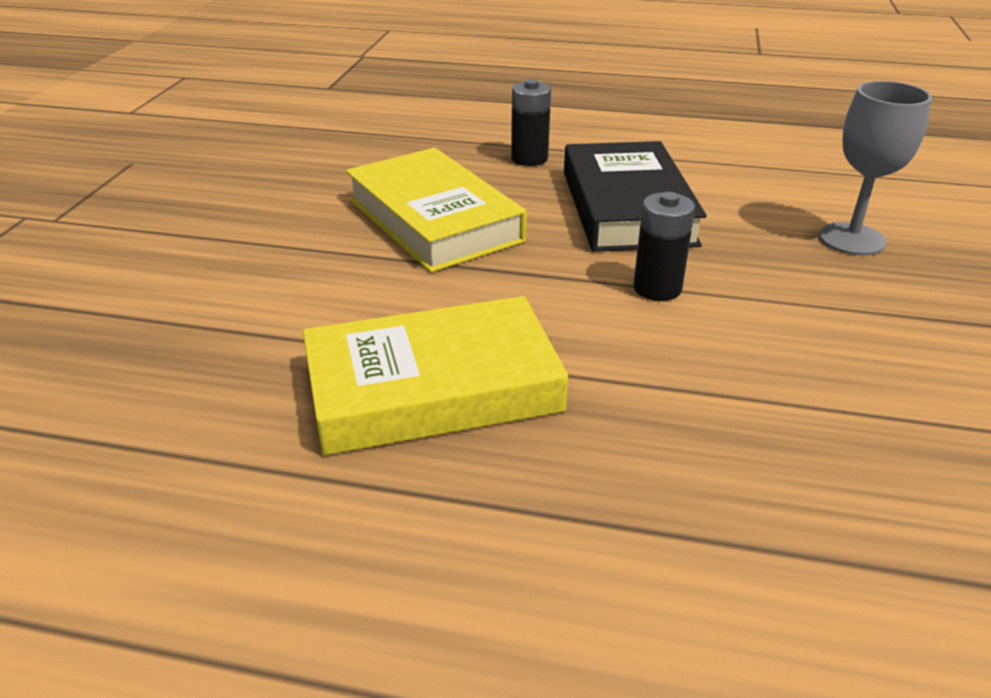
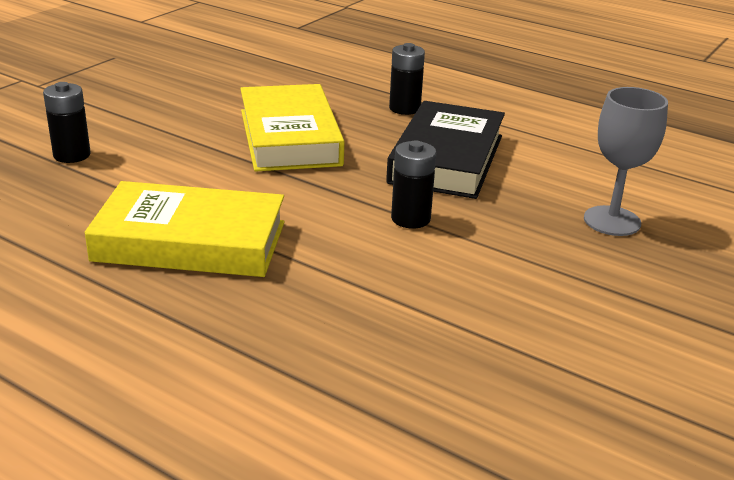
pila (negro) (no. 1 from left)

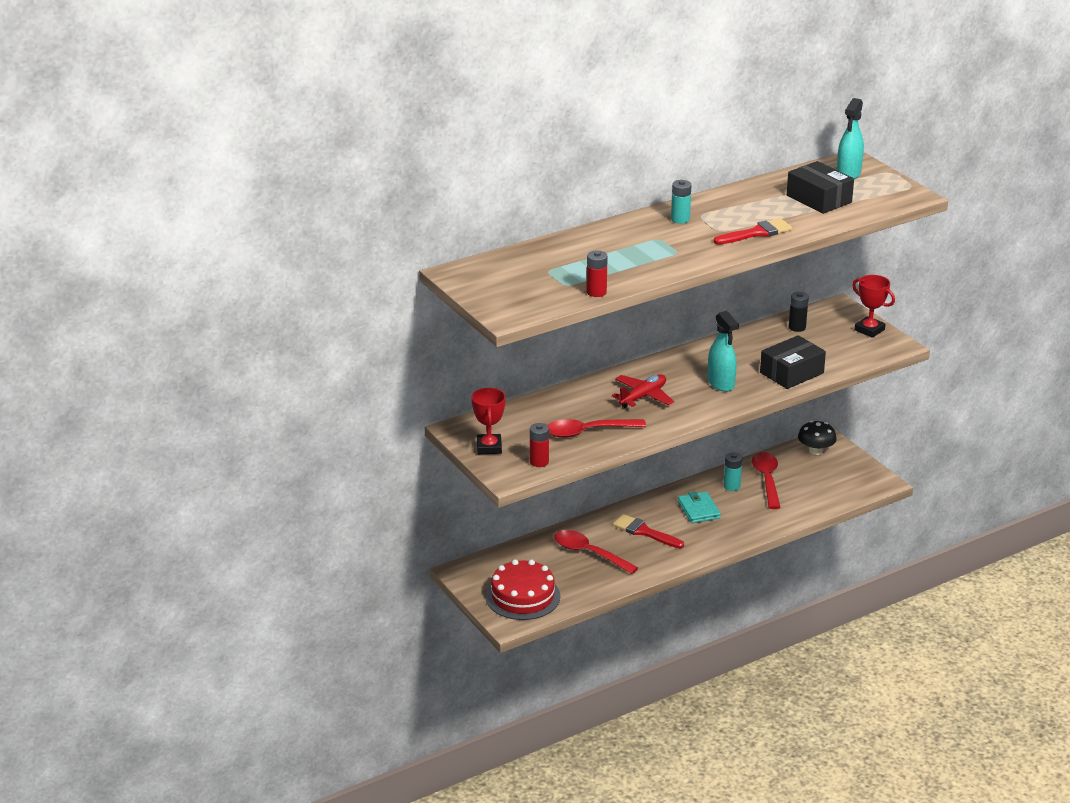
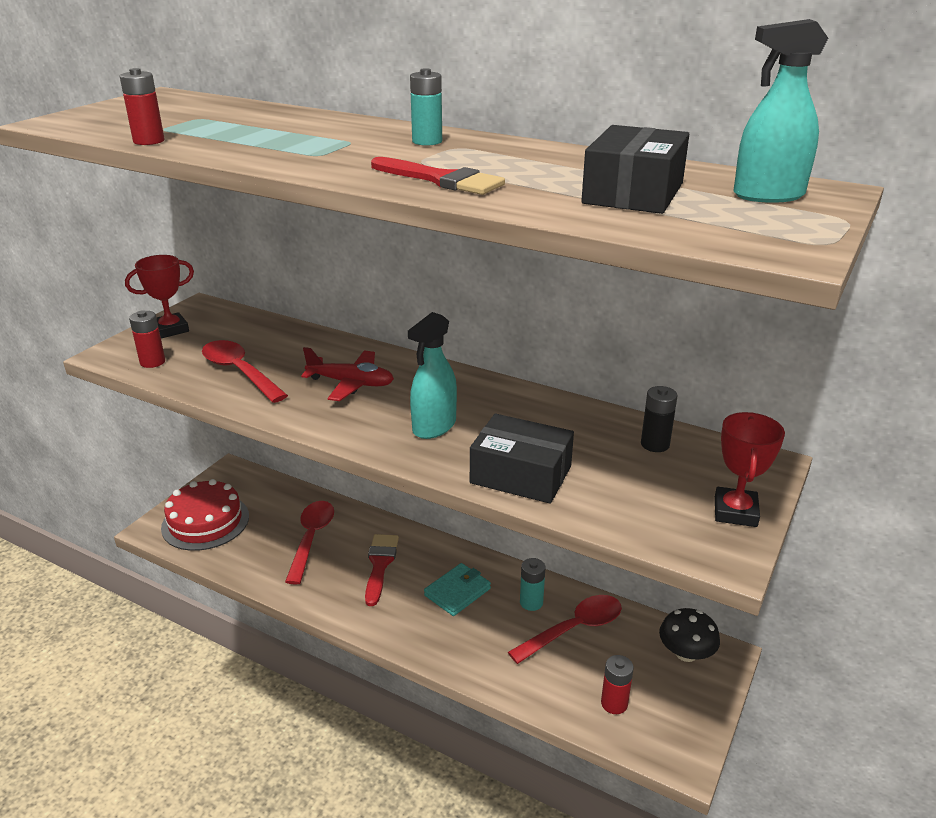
pila (rojo) (no. 3 from left)

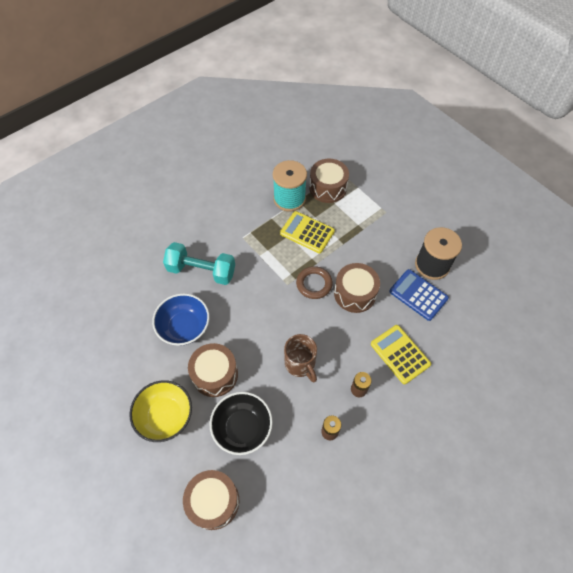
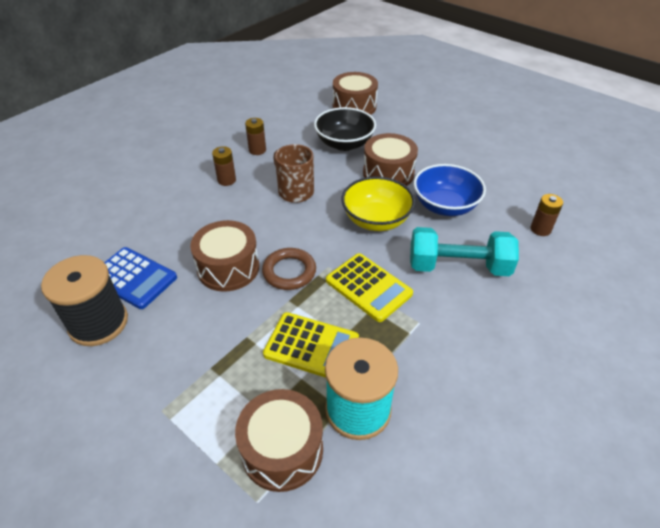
calculadora (amarillo) (no. 2 from left); cuenco (amarillo); pila (marrón) (no. 3 from left)

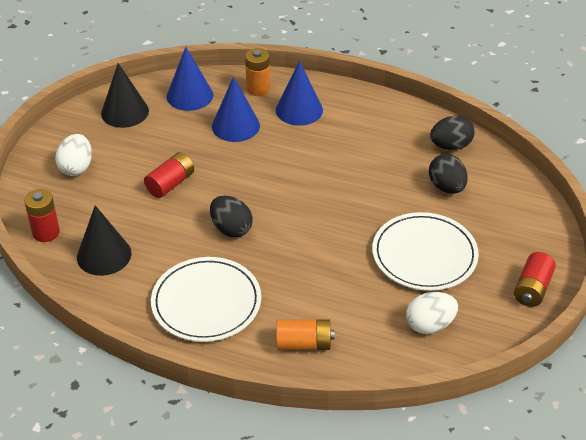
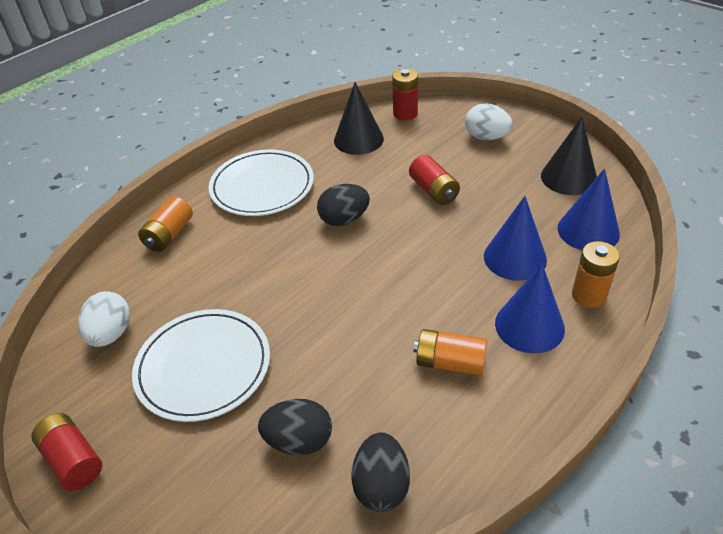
pila (naranja) (no. 2 from left)

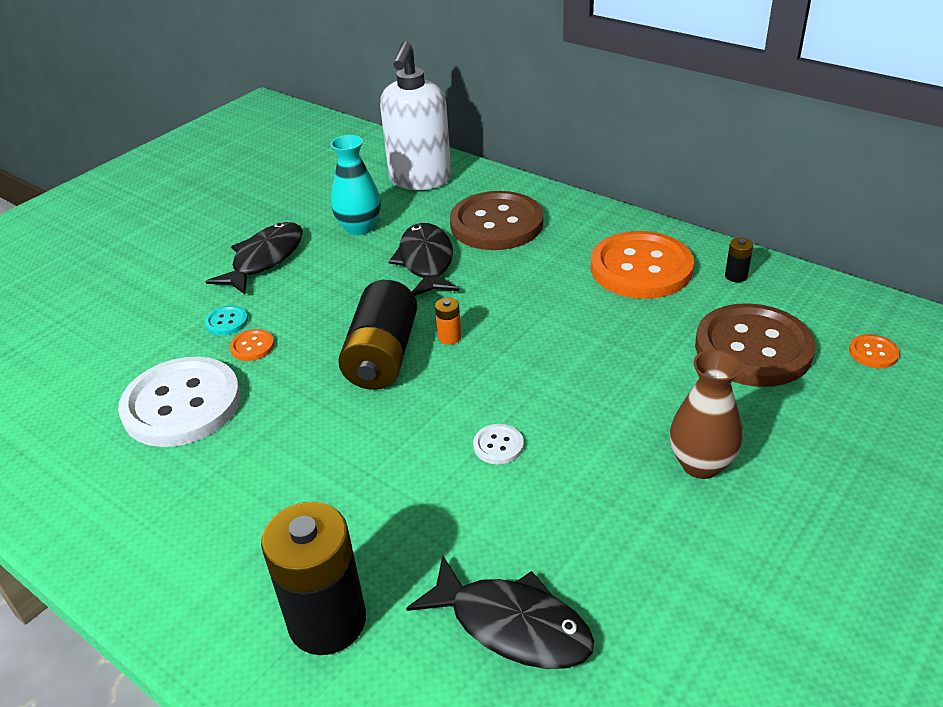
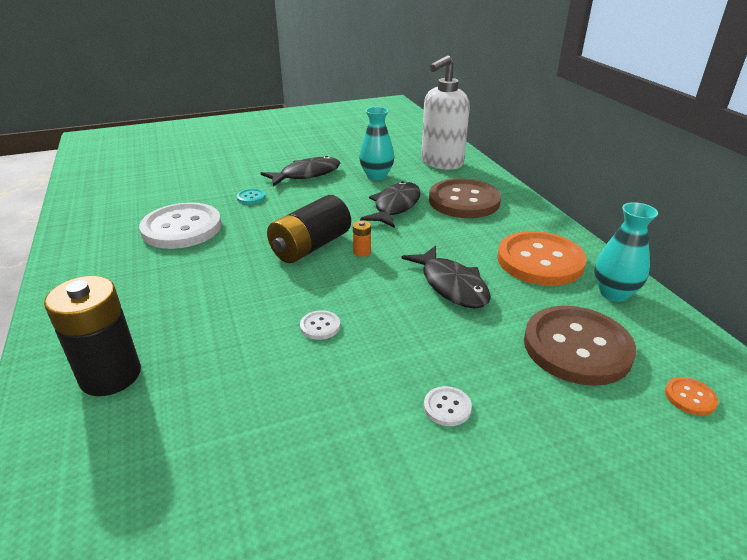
florero (turquesa) (no. 2 from left); botón (naranja) (no. 1 from left in the first image); botón (blanco) (no. 3 from left); pez (negro) (no. 3 from left)

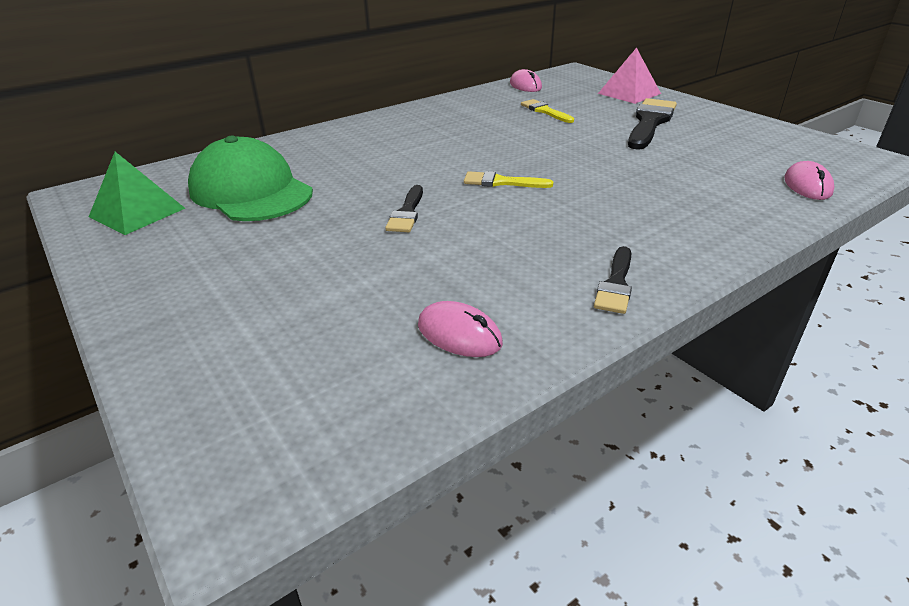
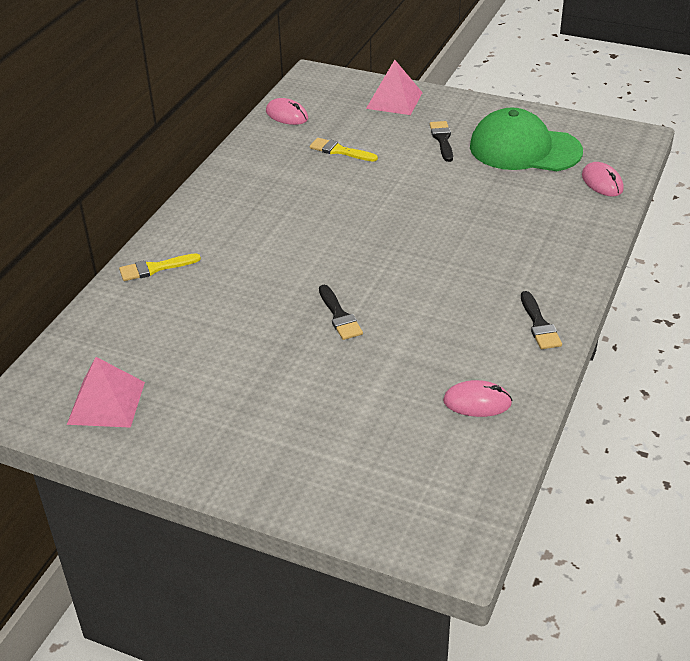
pincel (negro) (no. 2 from left); gorra (verde); pirámide (rosa) (no. 1 from left); pincel (amarillo) (no. 1 from left)

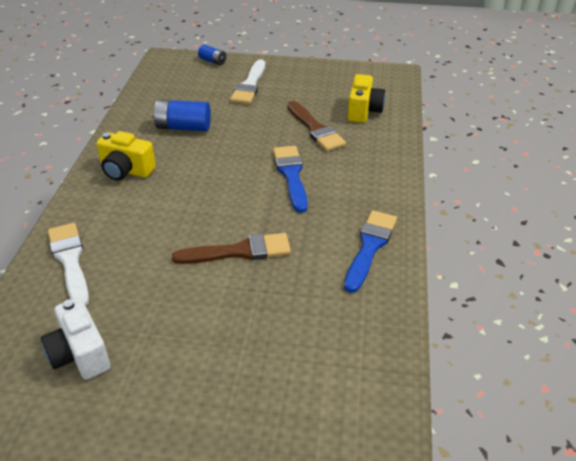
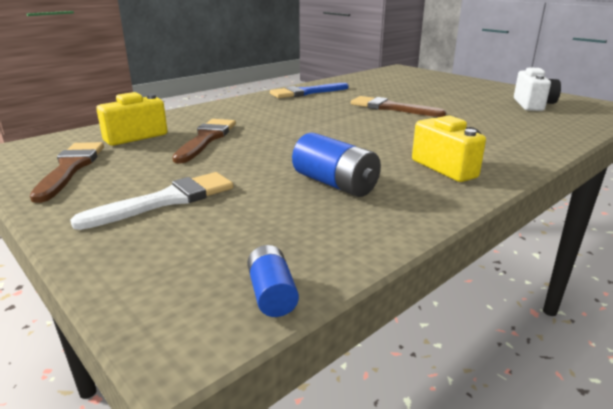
pila (azul) (no. 1 from left); pincel (azul) (no. 1 from left in the first image); pincel (blanco) (no. 1 from left in the first image); pincel (marrón) (no. 1 from left)

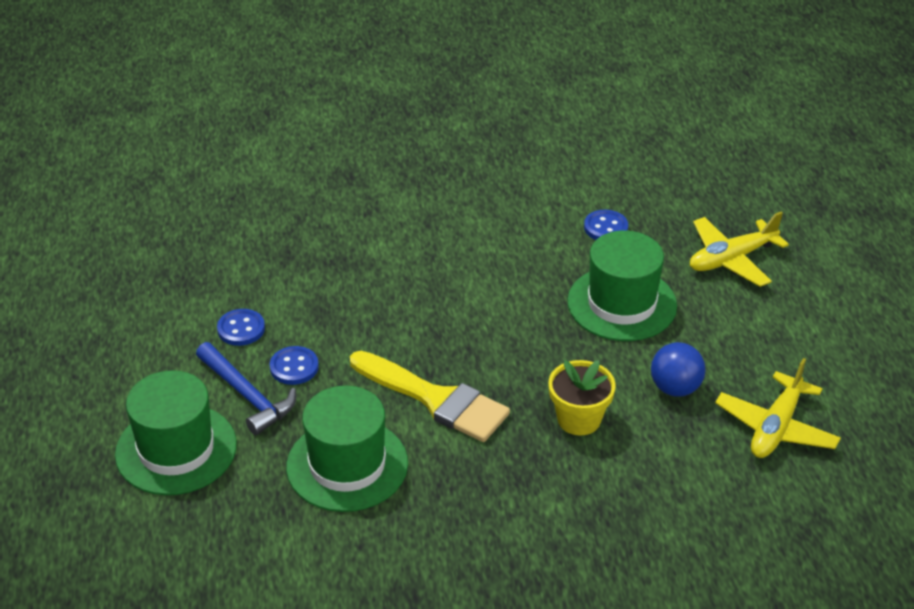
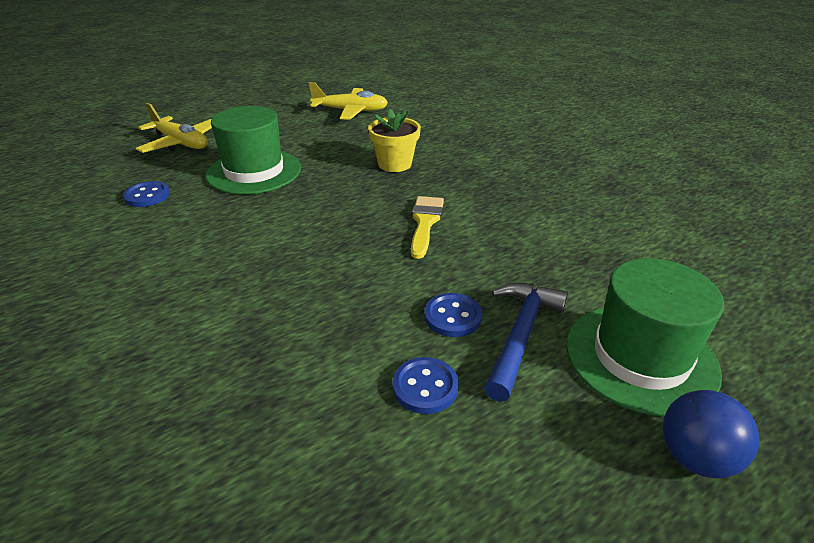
pelota (azul); pincel (amarillo); sombrero (verde) (no. 2 from left in the first image)

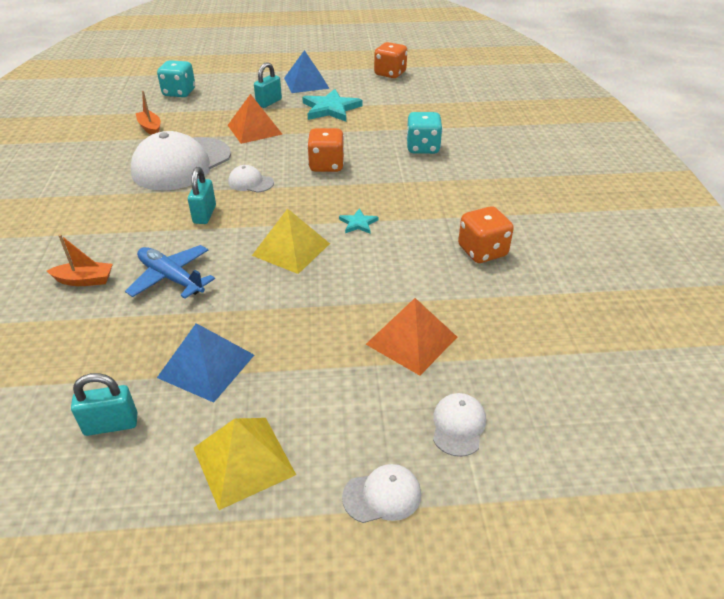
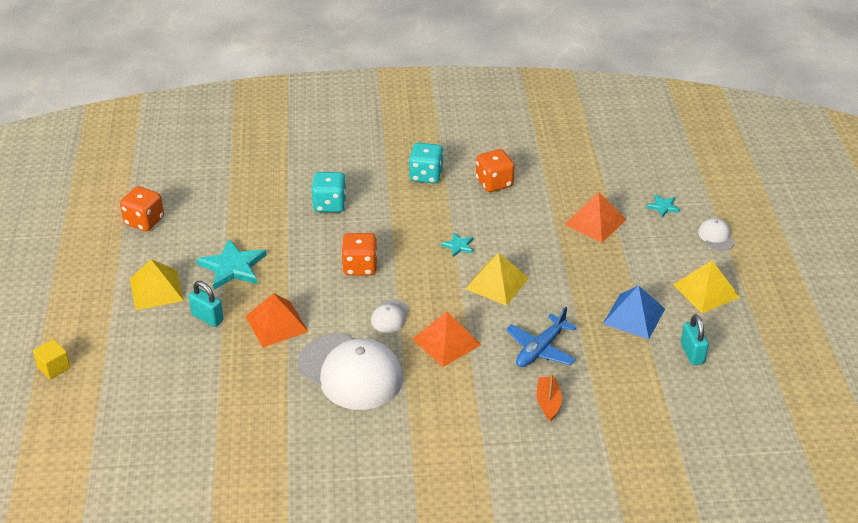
pirámide (amarillo) (no. 1 from left); dado (turquesa) (no. 2 from left); barco (naranja) (no. 2 from left in the first image); pirámide (naranja) (no. 2 from left); estrella (turquesa) (no. 3 from left); cubo (amarillo)

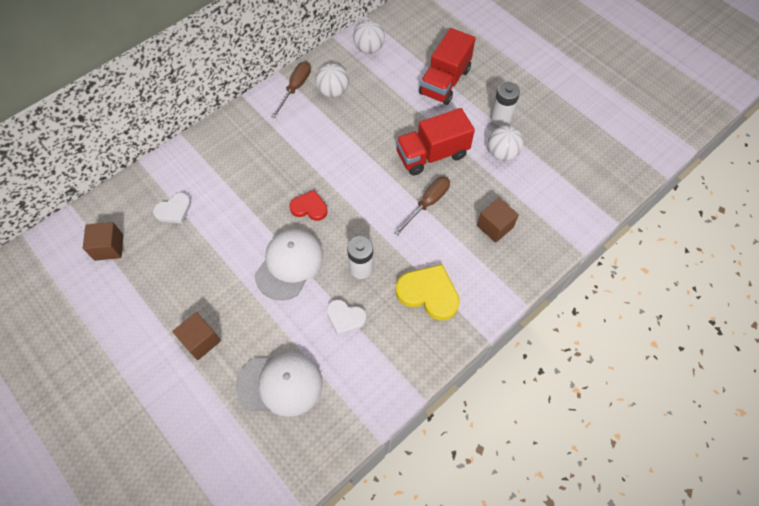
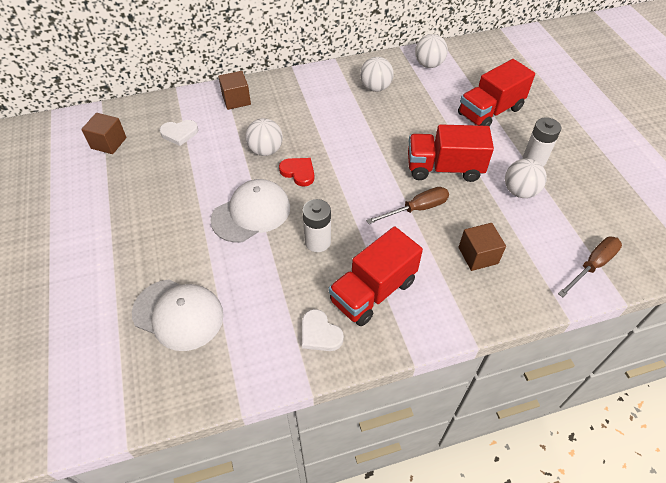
destornillador (marrón) (no. 2 from left); camión (rojo) (no. 1 from left); corazón (blanco) (no. 2 from left); cubo (marrón) (no. 2 from left); pelota (blanco) (no. 1 from left)

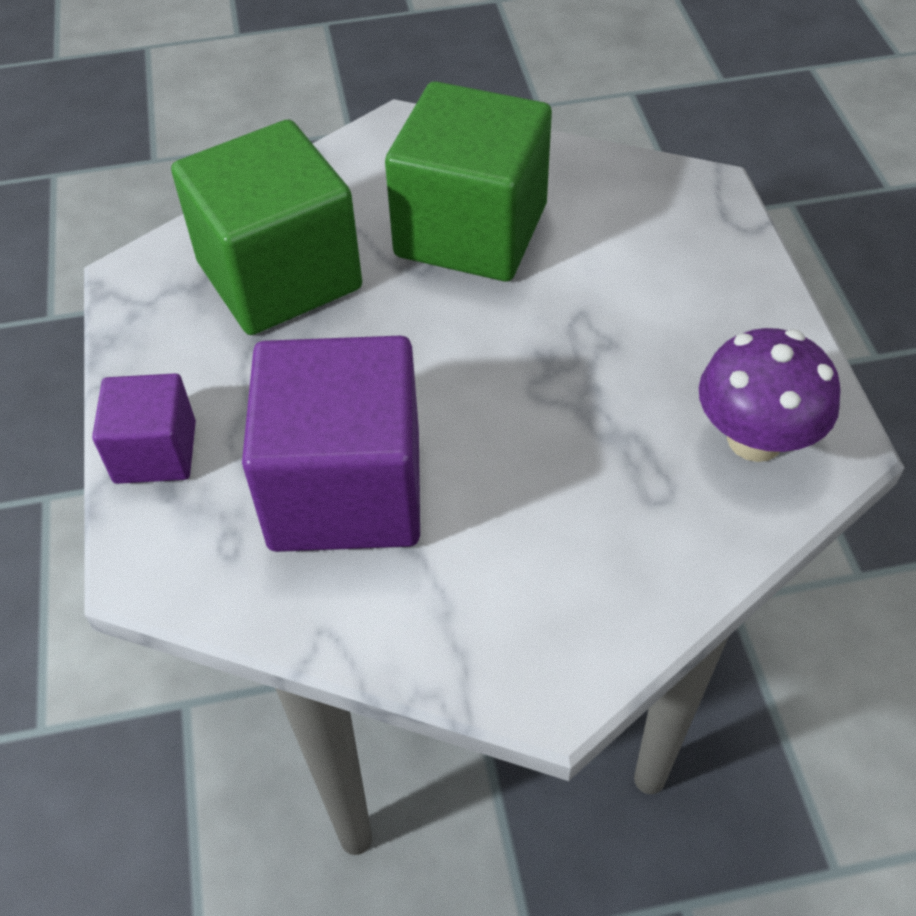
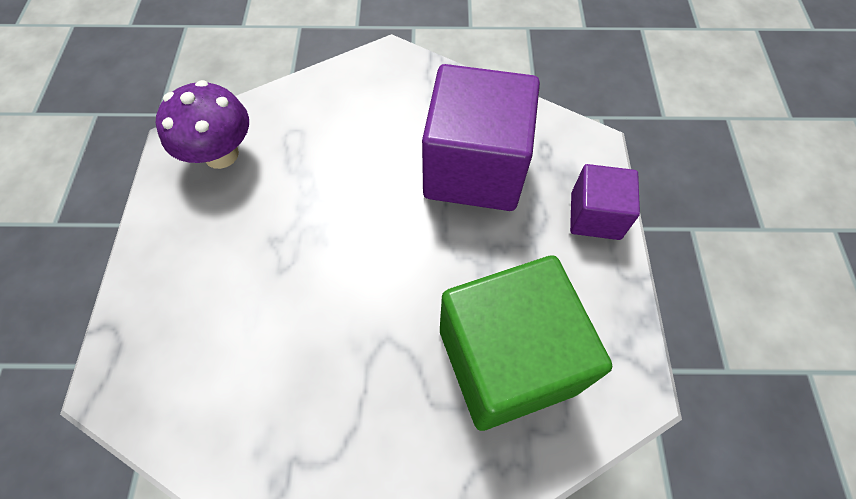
cubo (verde) (no. 2 from left in the first image)

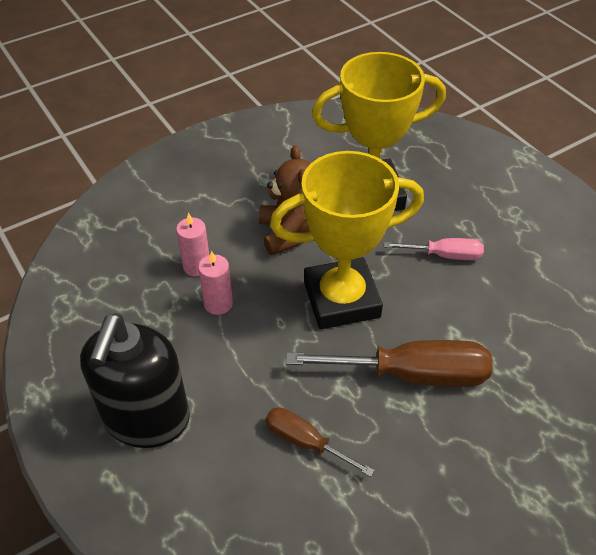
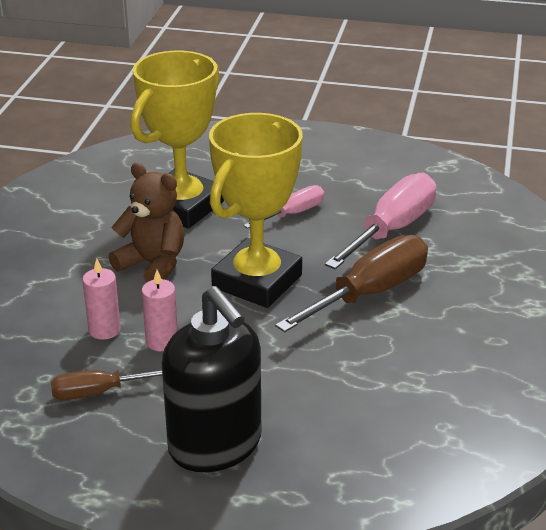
destornillador (marrón) (no. 1 from left); destornillador (rosa) (no. 2 from left)

